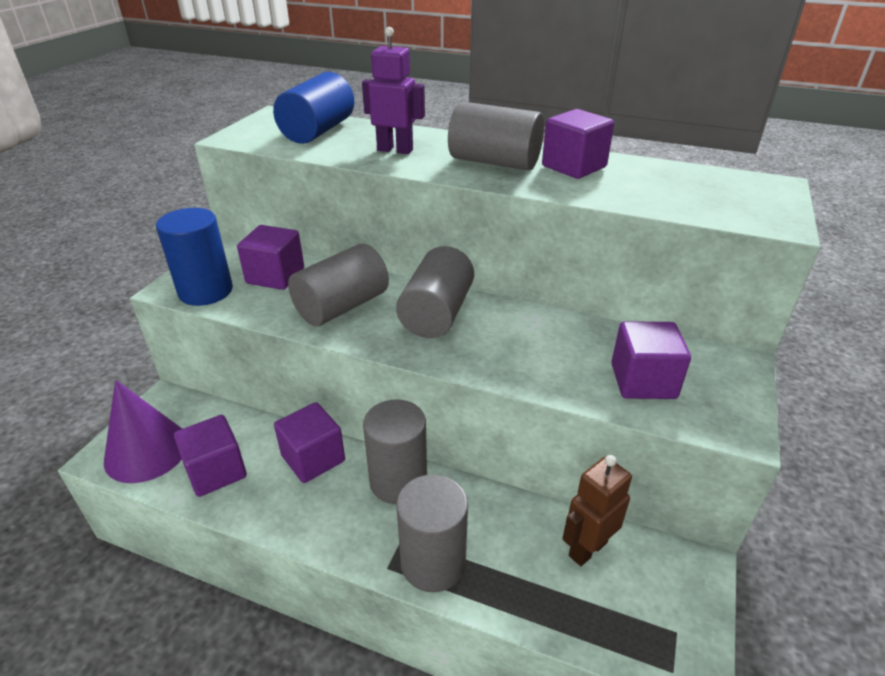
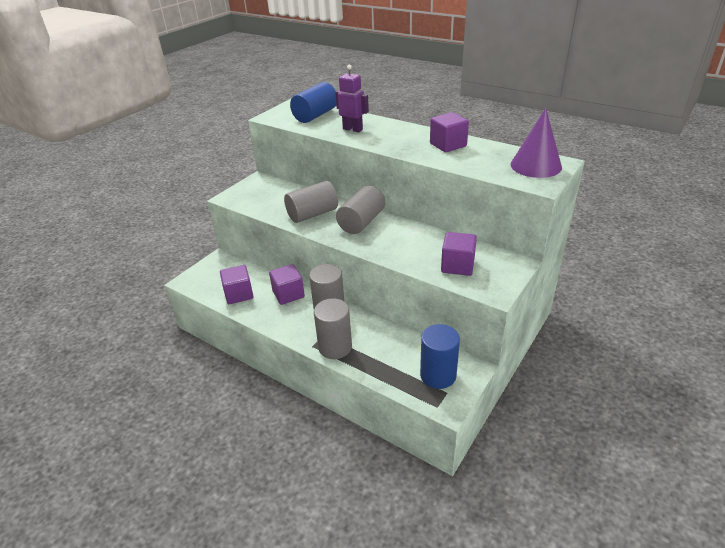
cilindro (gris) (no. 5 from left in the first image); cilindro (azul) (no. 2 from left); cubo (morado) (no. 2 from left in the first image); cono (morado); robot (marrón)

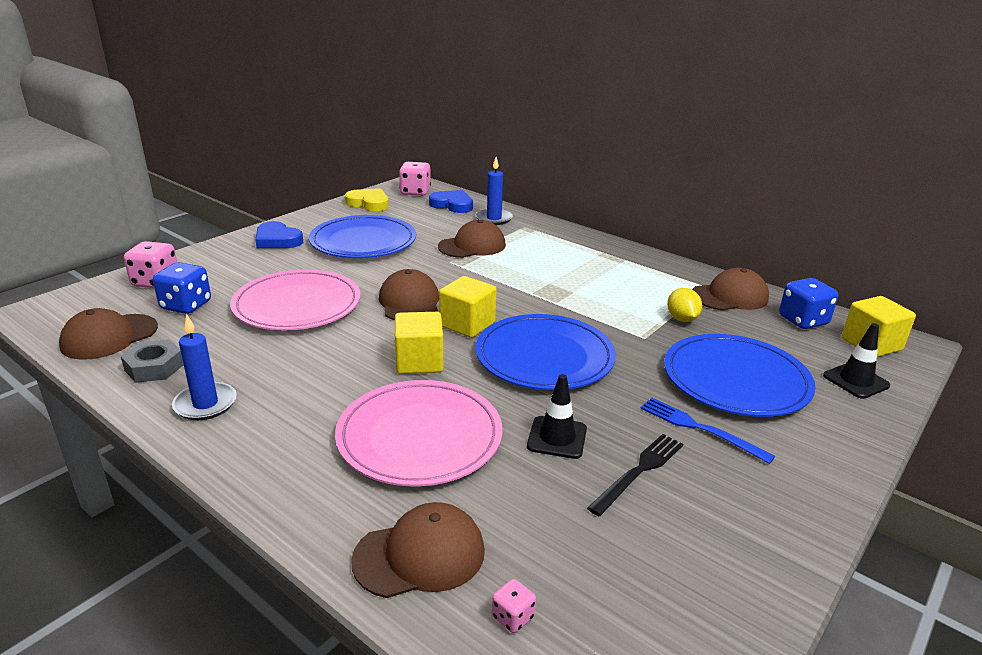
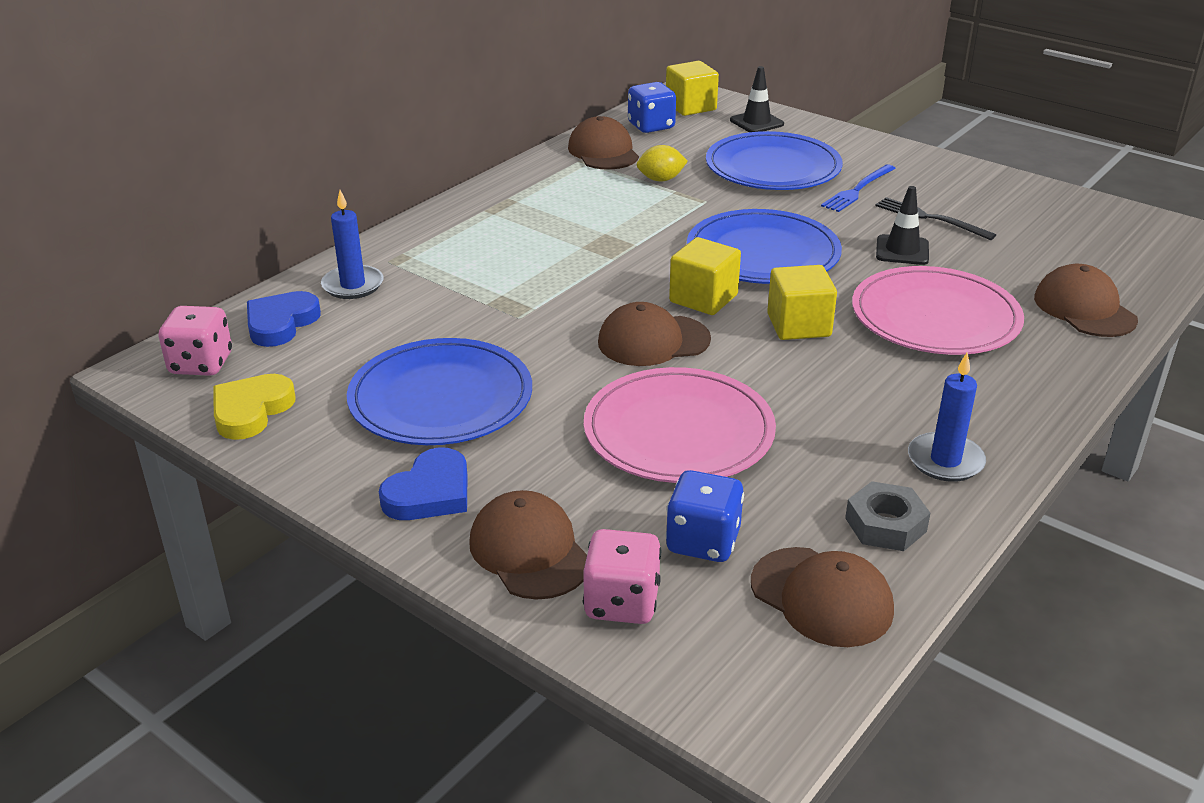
gorra (marrón) (no. 1 from left); dado (rosa) (no. 3 from left in the first image)

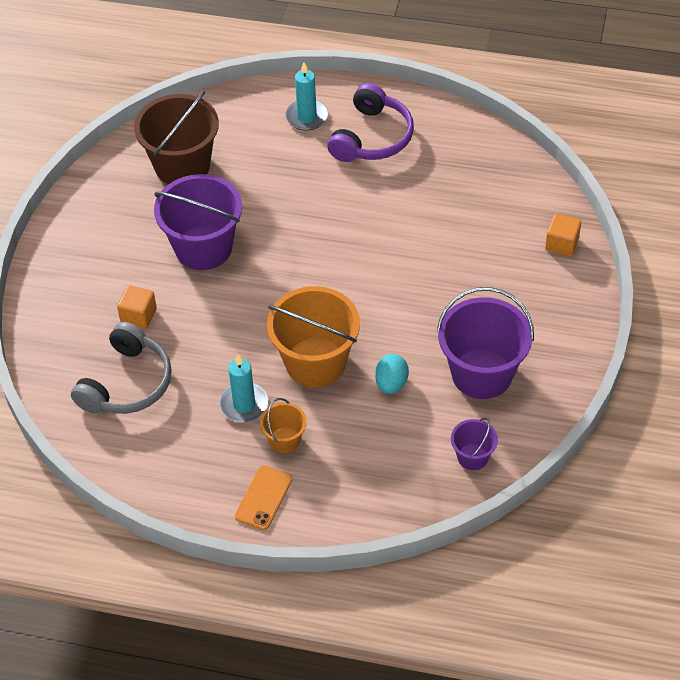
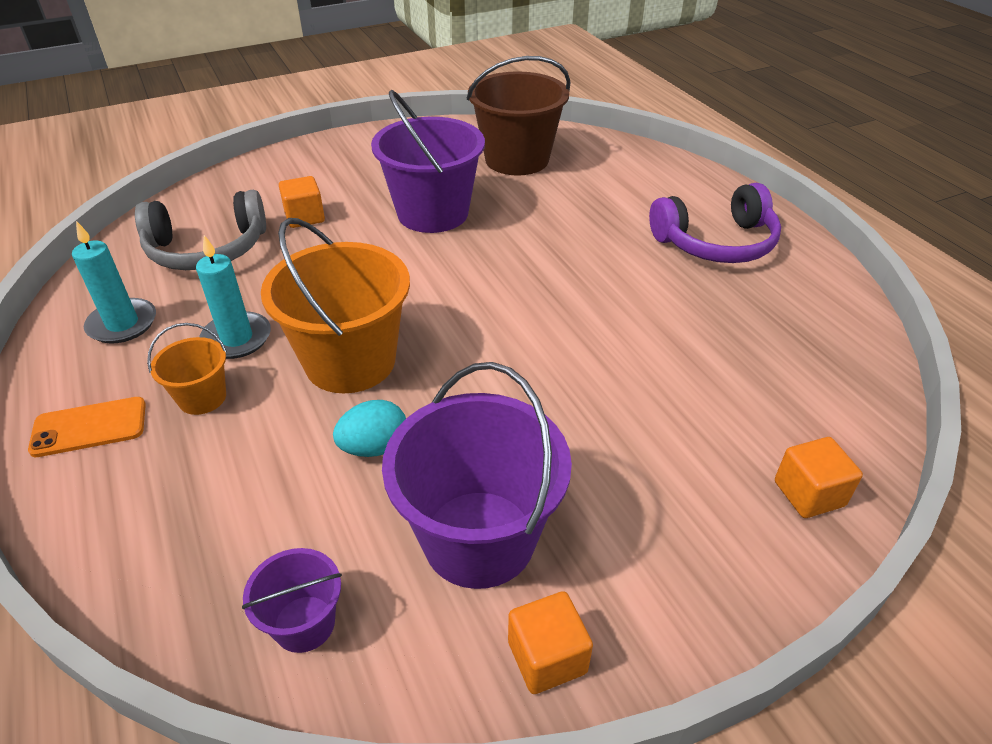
vela (turquesa) (no. 1 from left); cubo (naranja) (no. 2 from left)

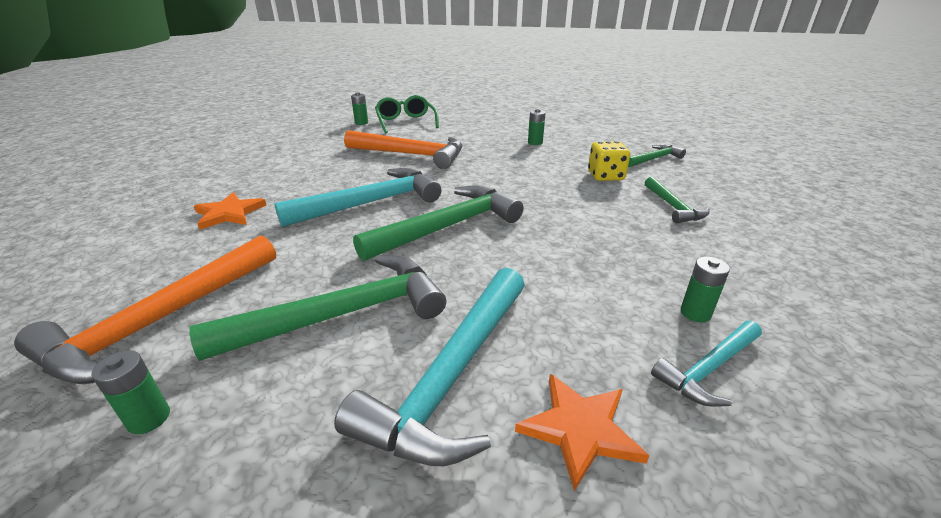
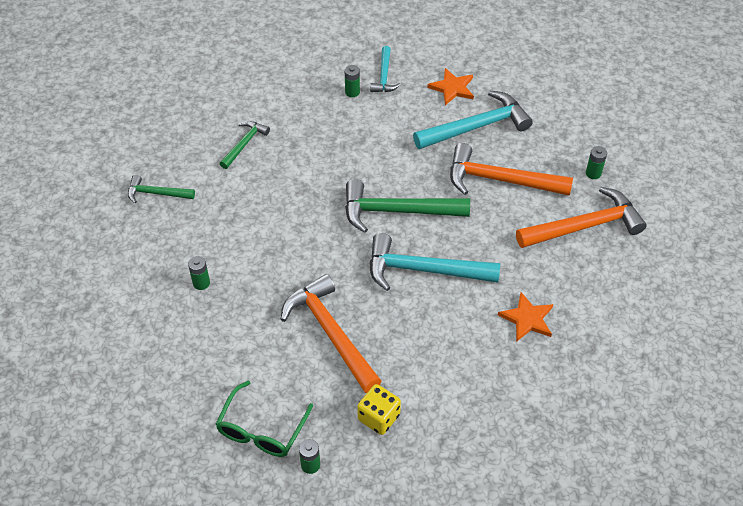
dado (amarillo); martillo (naranja) (no. 2 from left); martillo (turquesa) (no. 1 from left)

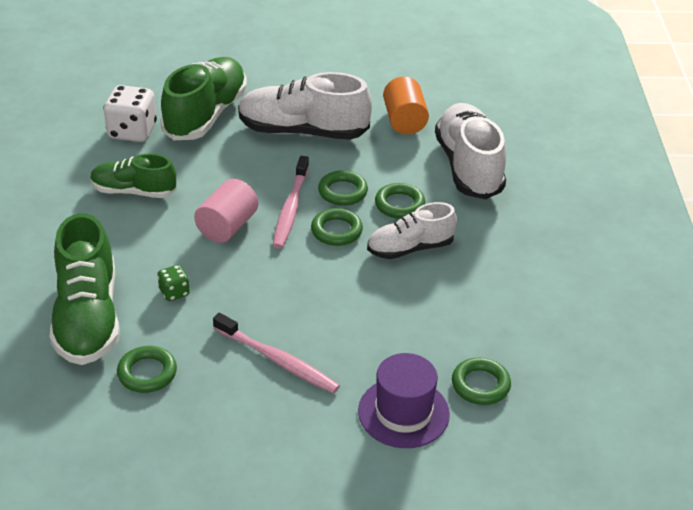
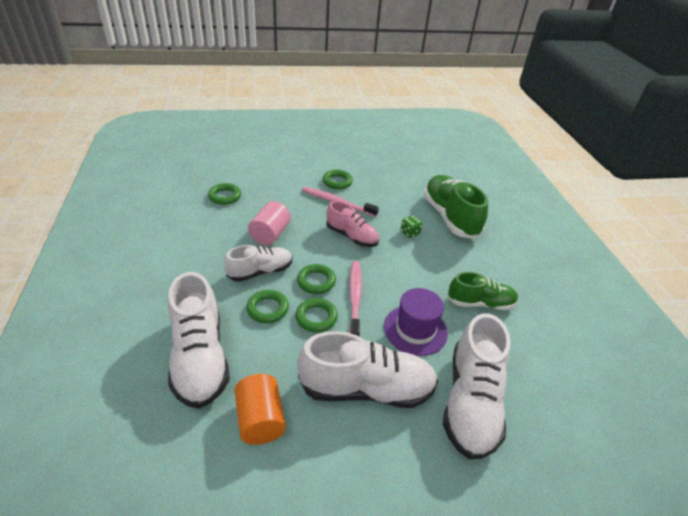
zapato (blanco) (no. 4 from left); dado (blanco); cilindro (rosa); anillo (verde) (no. 5 from left); sombrero (morado); zapato (rosa)

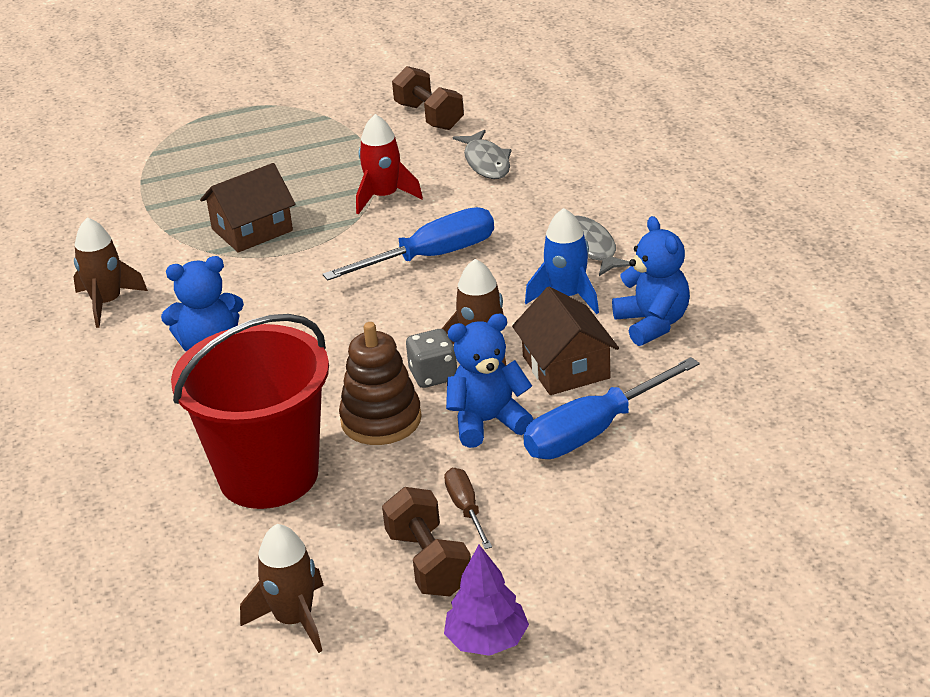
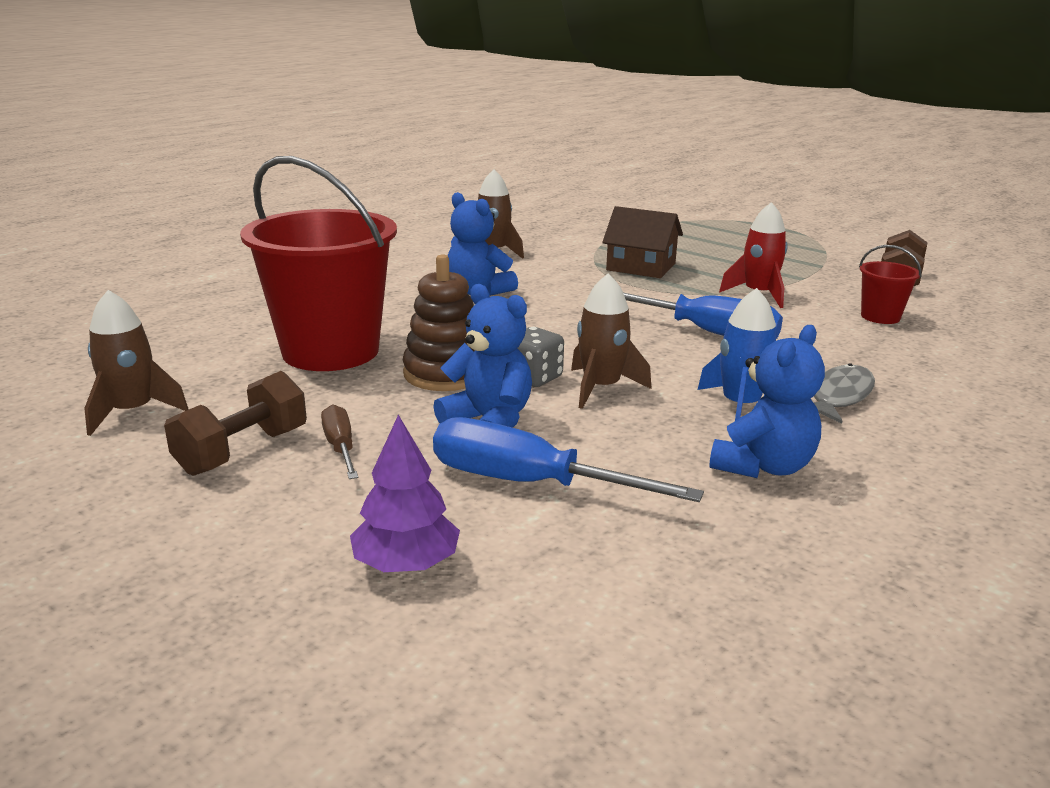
balde (rojo) (no. 2 from left); casa (marrón) (no. 2 from left in the first image); destornillador (marrón); árbol (morado)

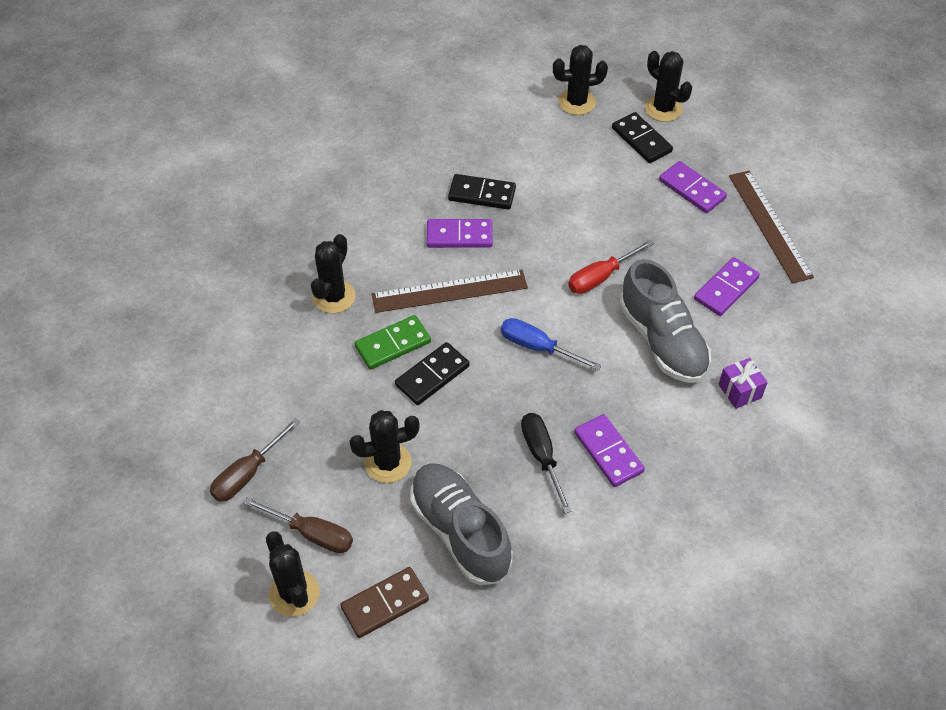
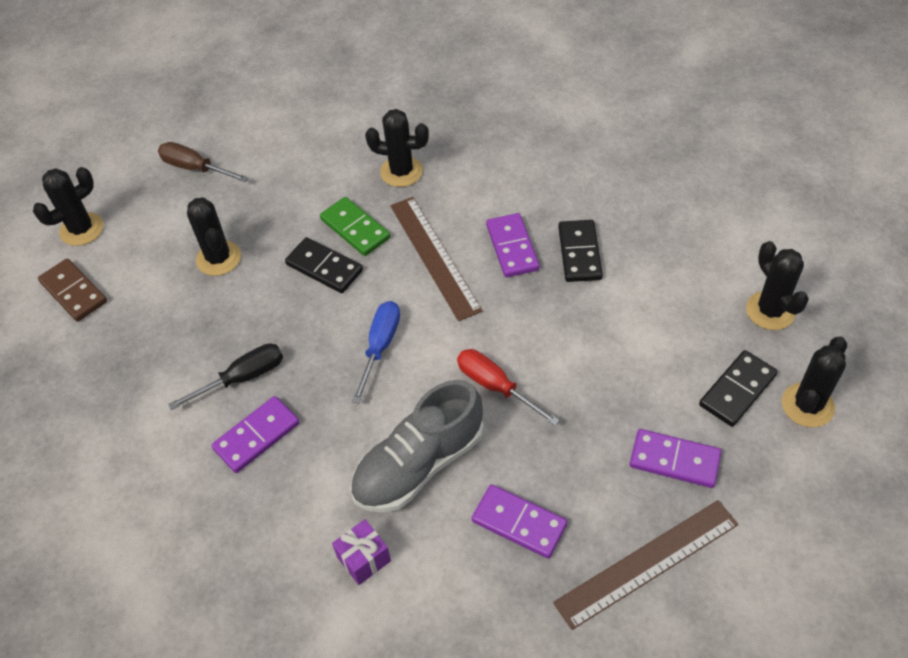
ficha de dominó (morado) (no. 4 from left); zapato (gris) (no. 1 from left in the first image); destornillador (marrón) (no. 2 from left in the first image)

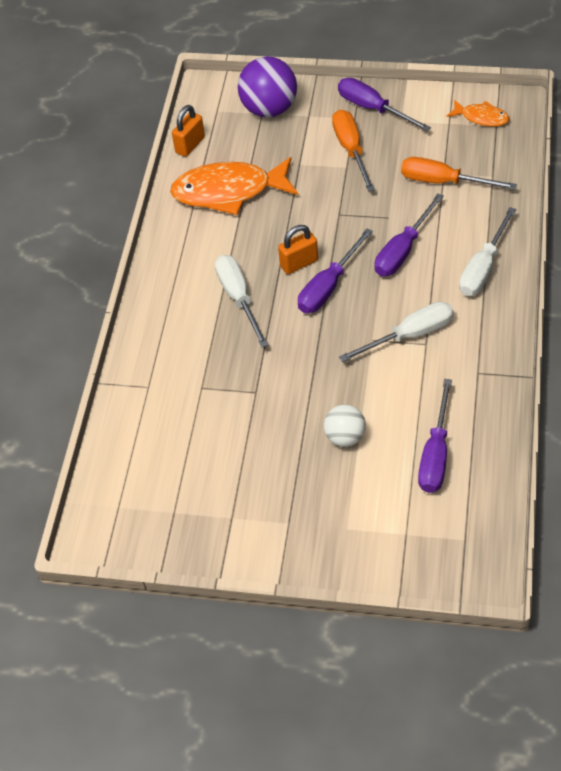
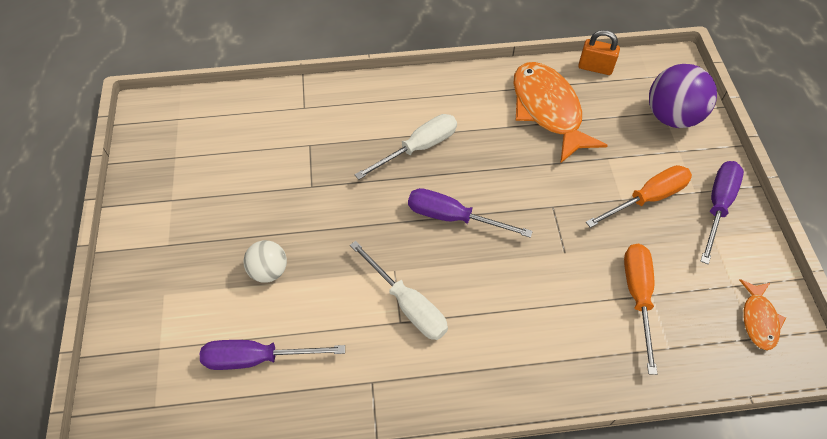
destornillador (morado) (no. 3 from left in the first image); destornillador (blanco) (no. 3 from left in the first image); candado (naranja) (no. 2 from left in the first image)

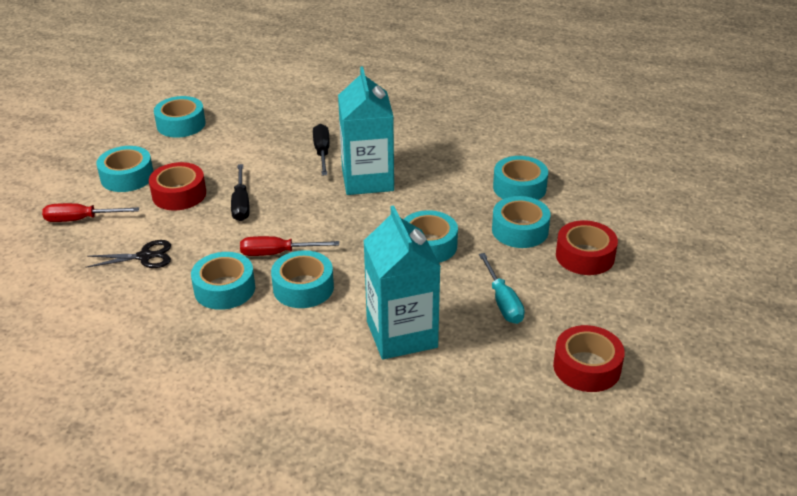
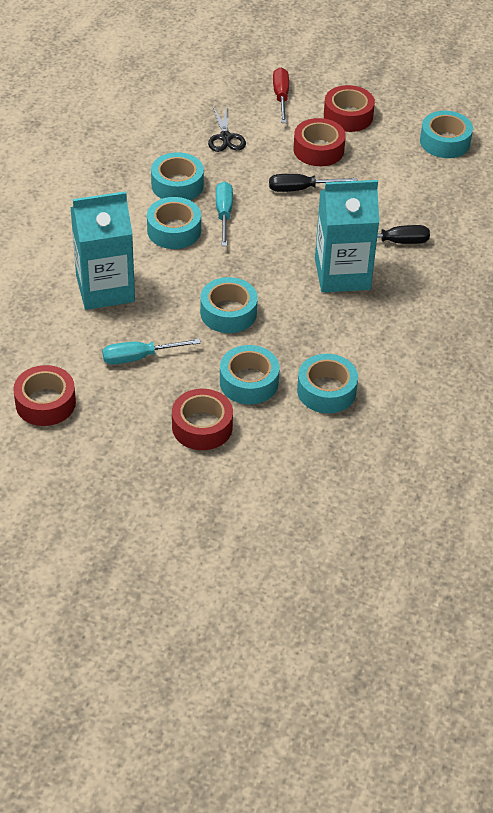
cinta adhesiva (rojo) (no. 4 from left); destornillador (turquesa) (no. 2 from left)

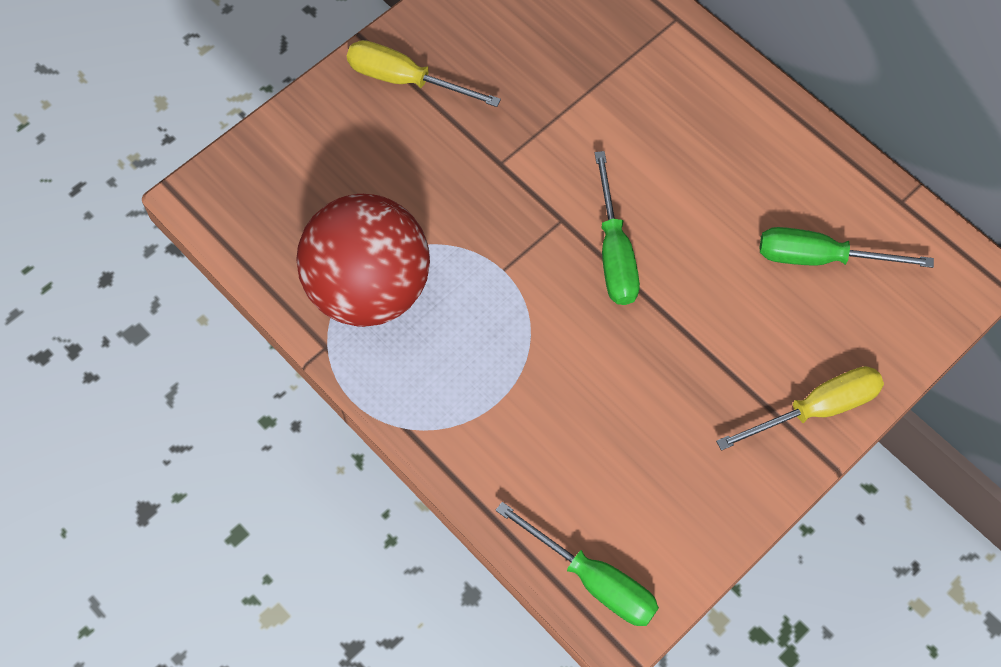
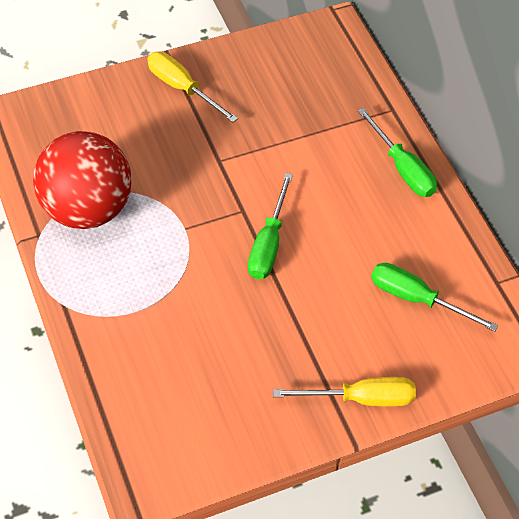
destornillador (verde) (no. 2 from left)

